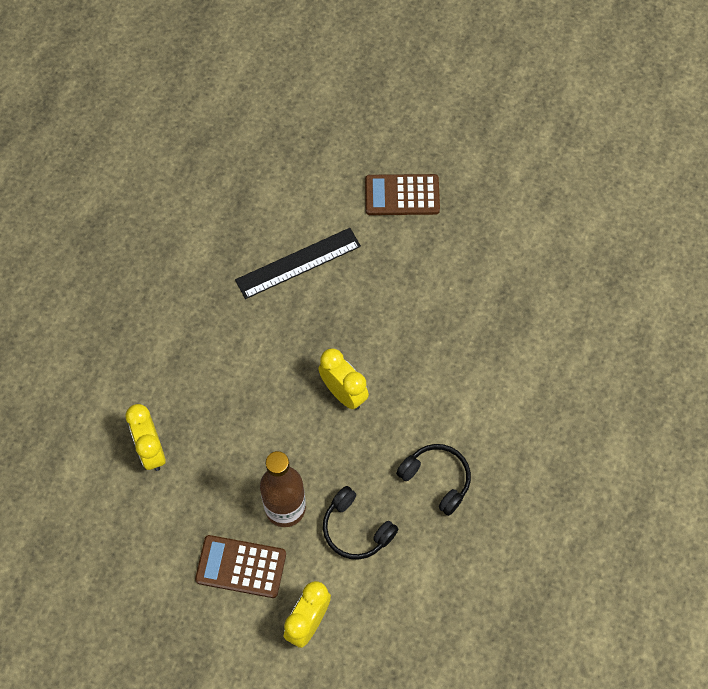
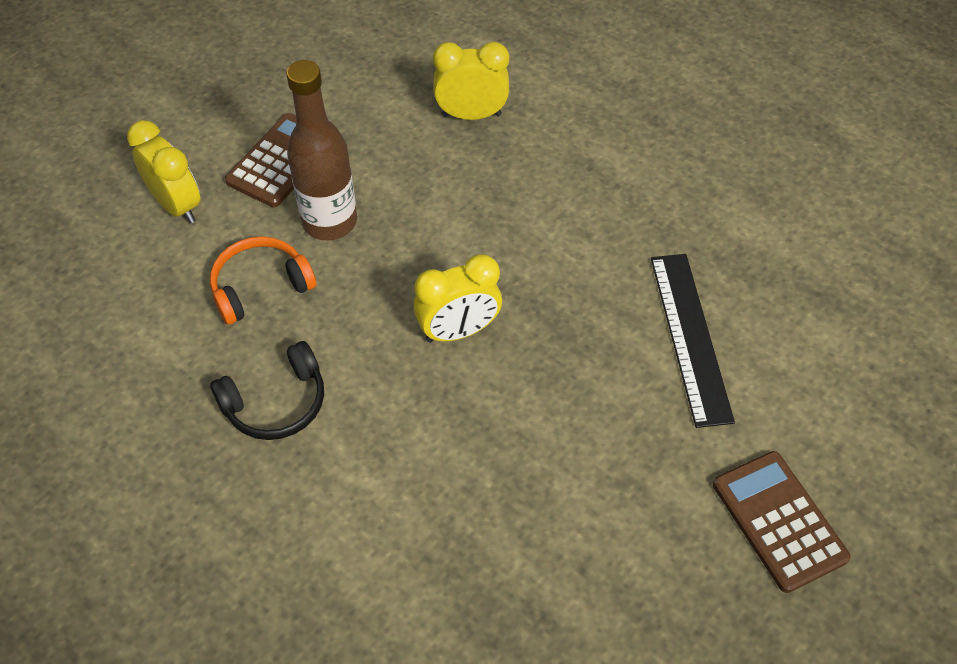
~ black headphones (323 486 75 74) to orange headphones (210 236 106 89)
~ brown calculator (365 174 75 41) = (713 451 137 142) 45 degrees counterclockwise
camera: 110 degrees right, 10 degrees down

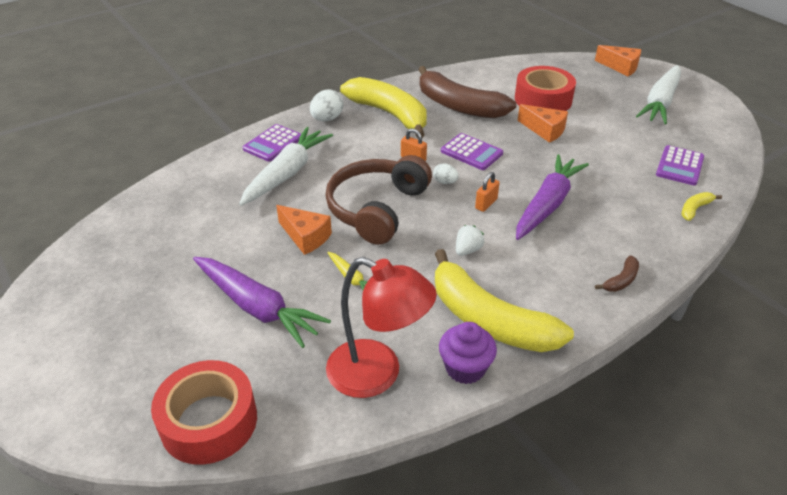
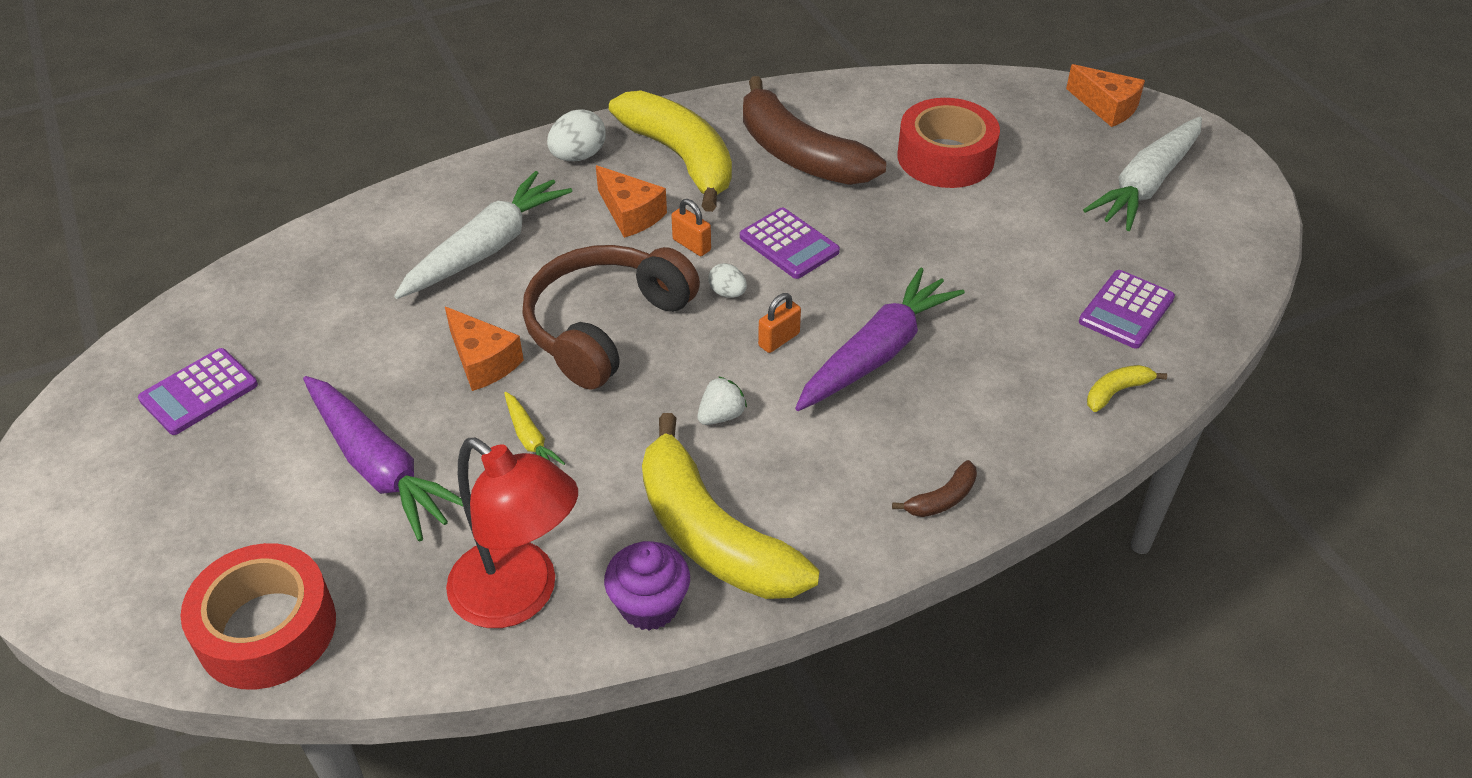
~ purple calculator (243 124 58 38) to (138 348 120 87)
~ orange cheese (517 104 51 39) to (596 165 71 73)
camera: 10 degrees right, 5 degrees up

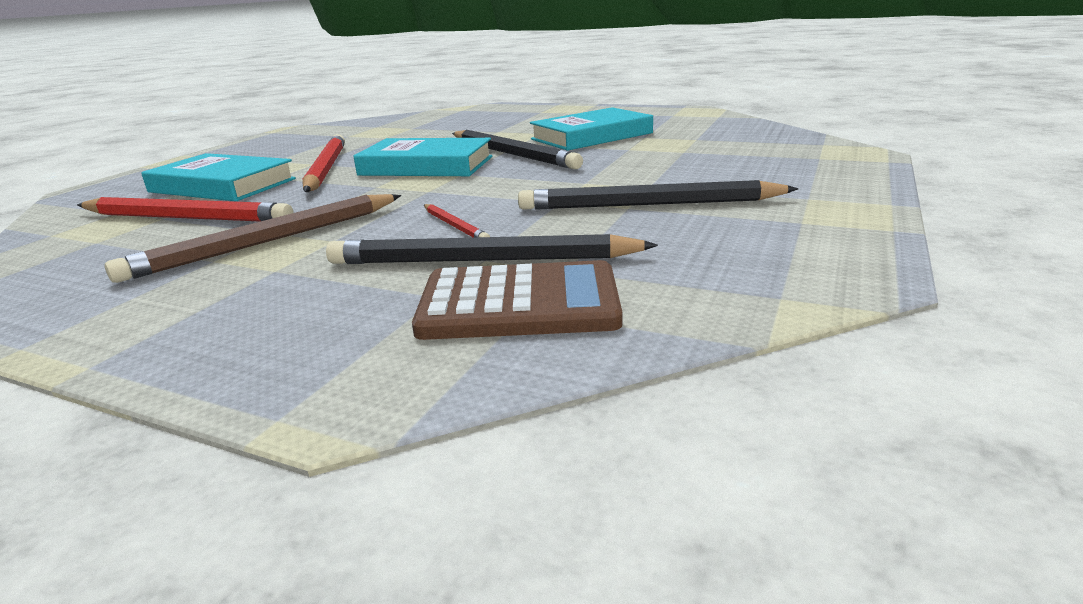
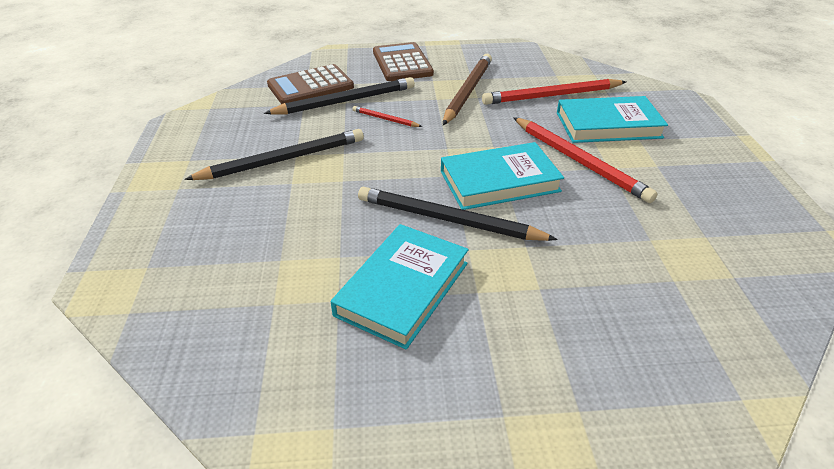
+ brown calculator (373 42 61 39)
camera: 150 degrees right, 15 degrees up

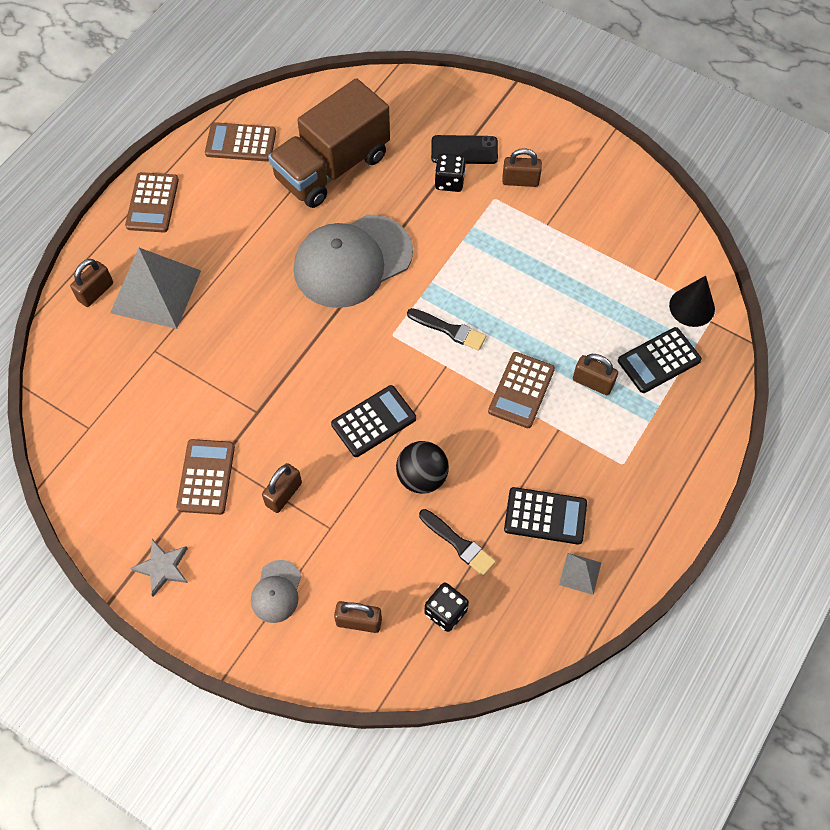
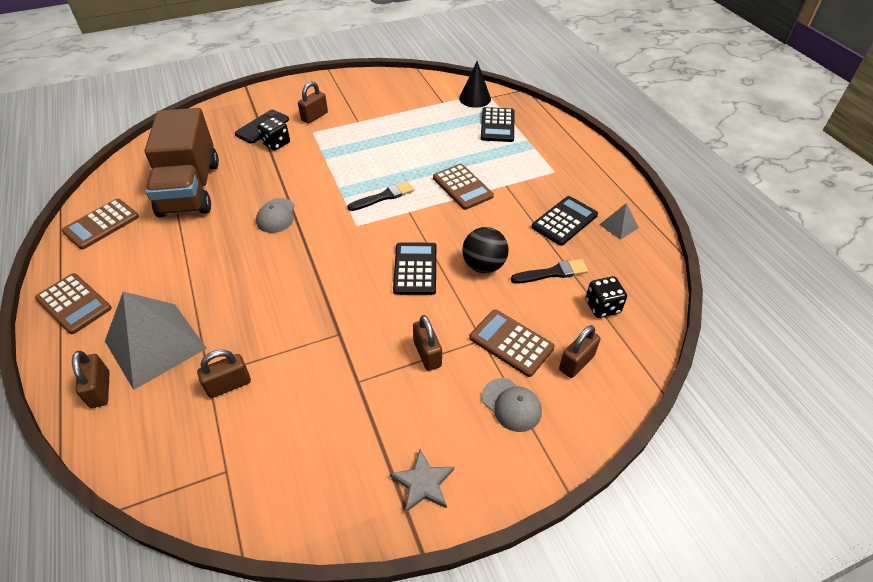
~ brown calculator (176 439 59 76) to (469 310 86 67)
~ grey cap (294 214 119 94) = (256 198 39 35) x0.45
~ brown padlock (573 354 45 41) to (197 350 54 48)
camera: 55 degrees left, 15 degrees down

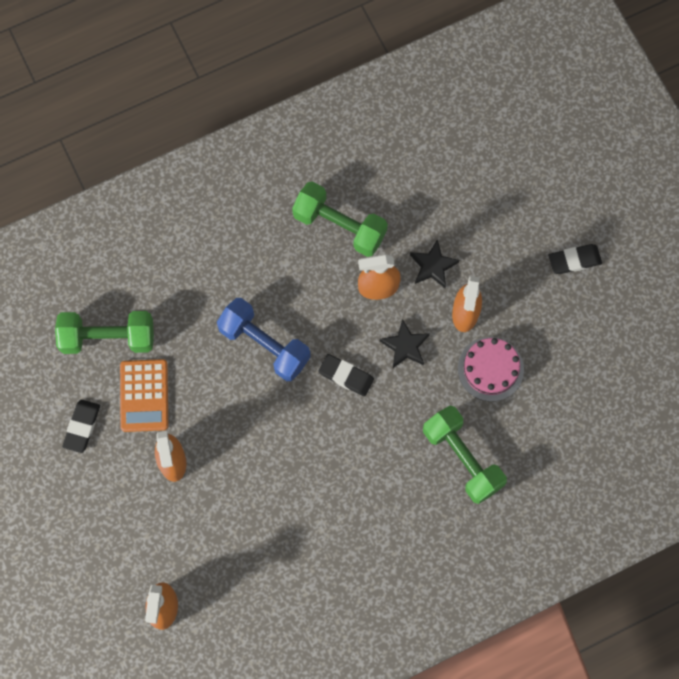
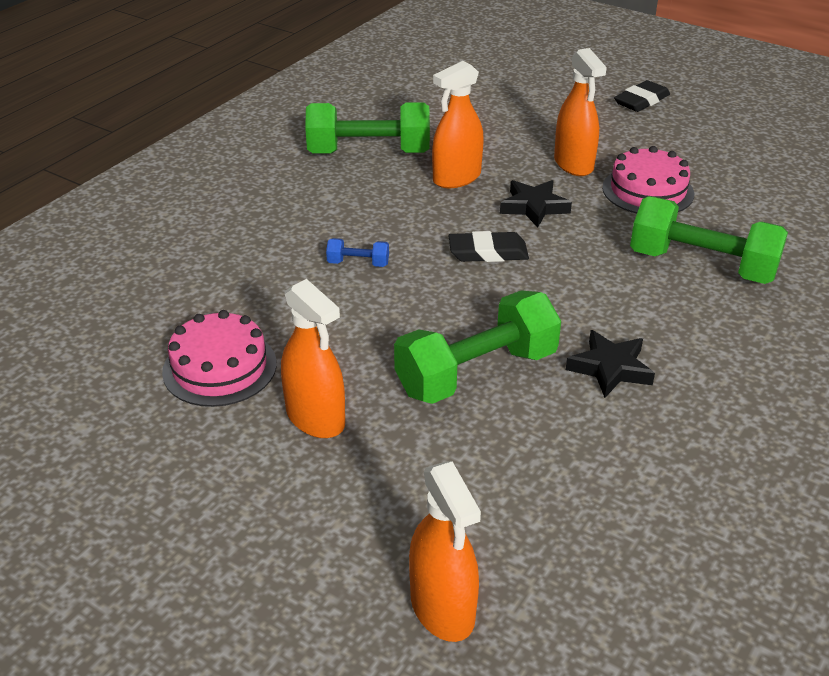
~ green dumbbell (55 311 99 43) to (394 290 167 114)
- black eraser (62 400 38 53)
~ orange calculator (120 359 48 73) to pink cake (162 310 115 97)
~ blue dumbbell (217 298 94 83) = (326 238 63 29) x0.43
~ black star (410 239 49 49) to (566 330 89 68)
camera: 30 degrees left, 35 degrees down

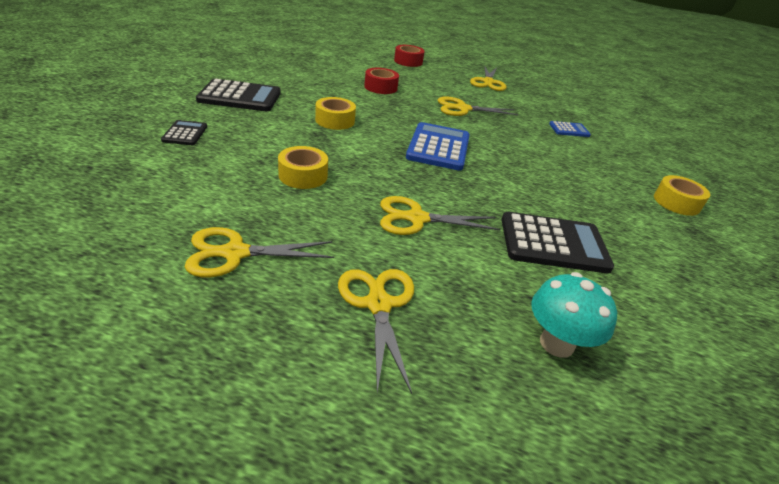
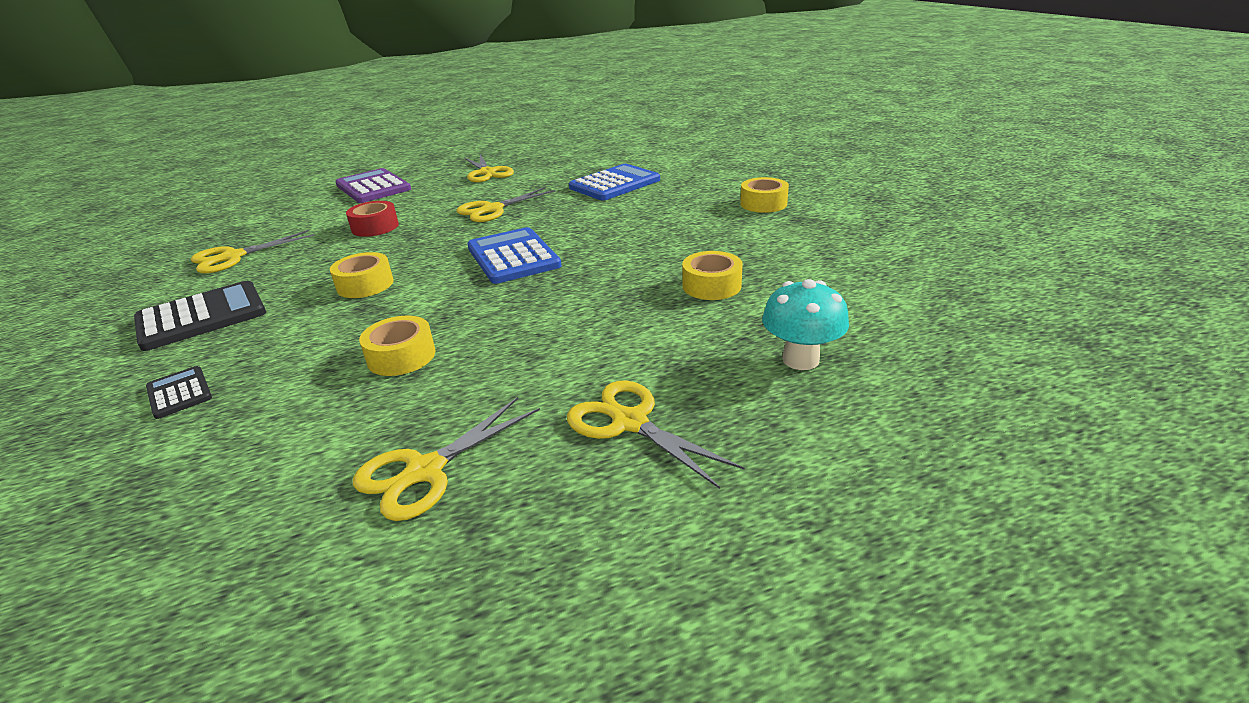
~ yellow scissors (380 196 121 39) to (191 230 124 43)
~ red tape (394 45 31 22) to purple calculator (335 168 76 35)
~ black calculator (502 212 112 61) to yellow tape (682 251 61 49)
~ blue calculator (549 121 42 16) = (569 164 91 36) x1.90
camera: 30 degrees left, 5 degrees down

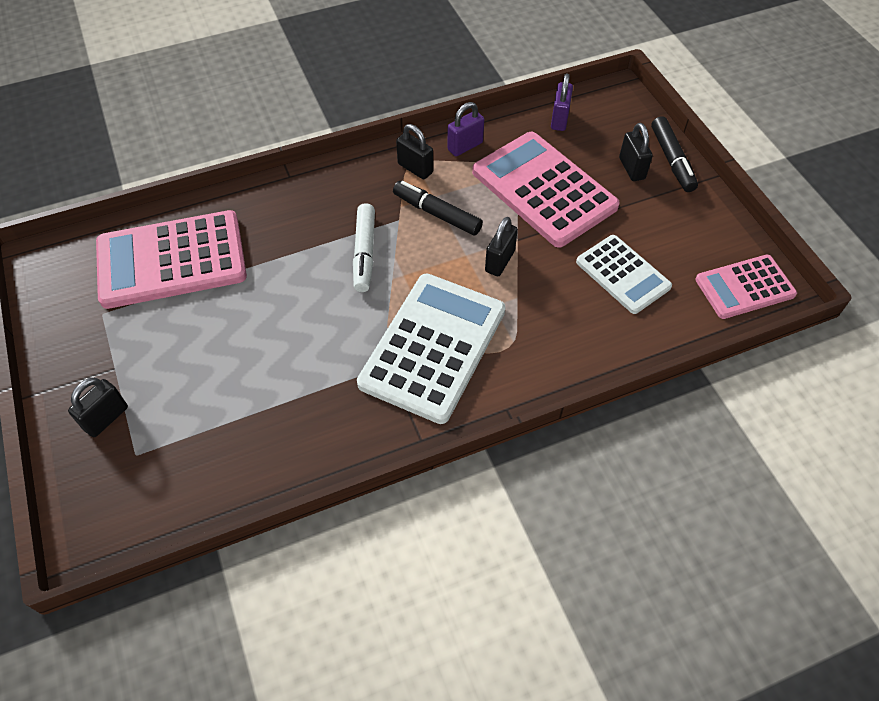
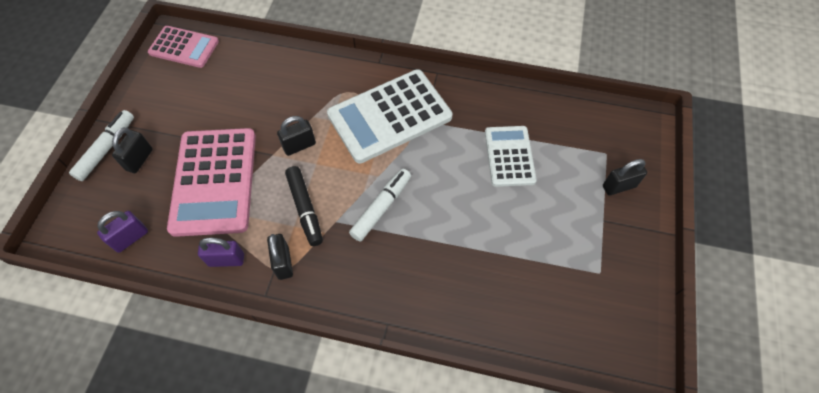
- pink calculator (96 210 151 99)
~ white calculator (576 235 96 79) to (485 126 52 61)
~ black marker (651 116 47 76) to white marker (69 110 65 71)
camera: 145 degrees left, 5 degrees up

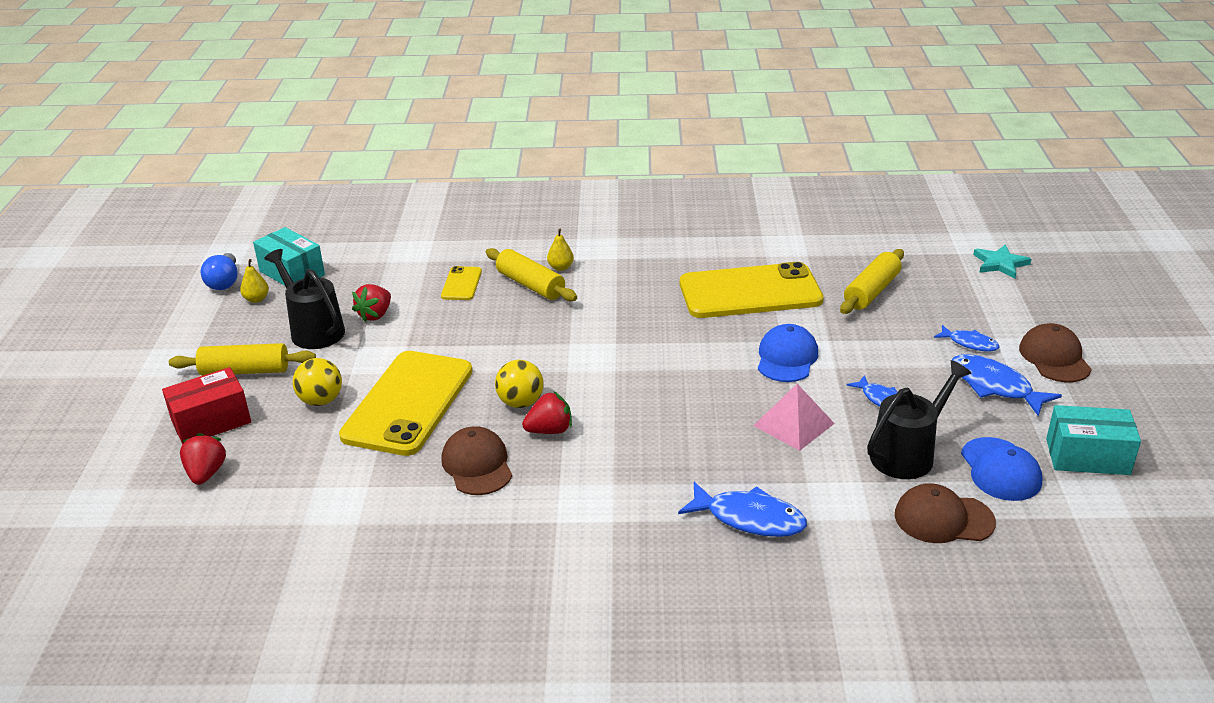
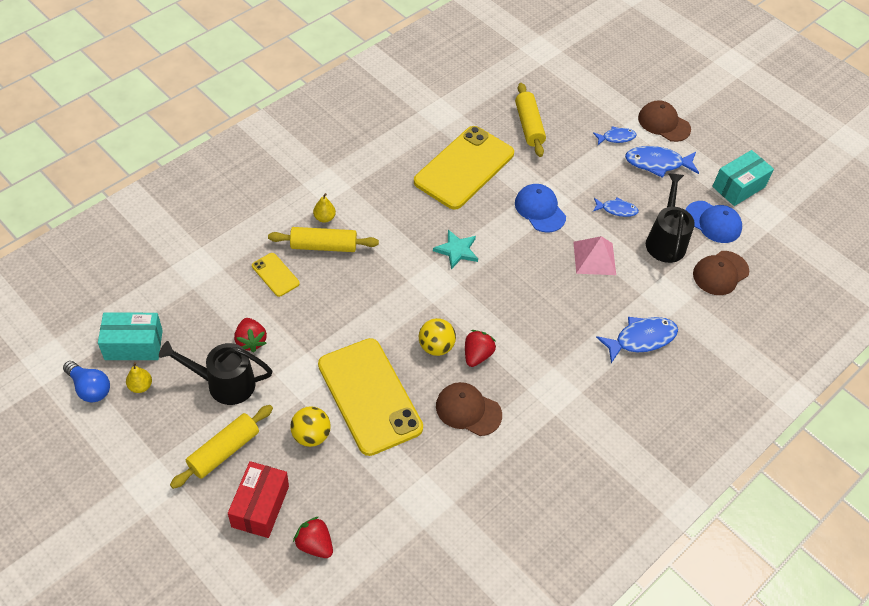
~ turquoise star (973 245 58 34) to (433 229 45 40)
camera: 50 degrees left, 20 degrees up

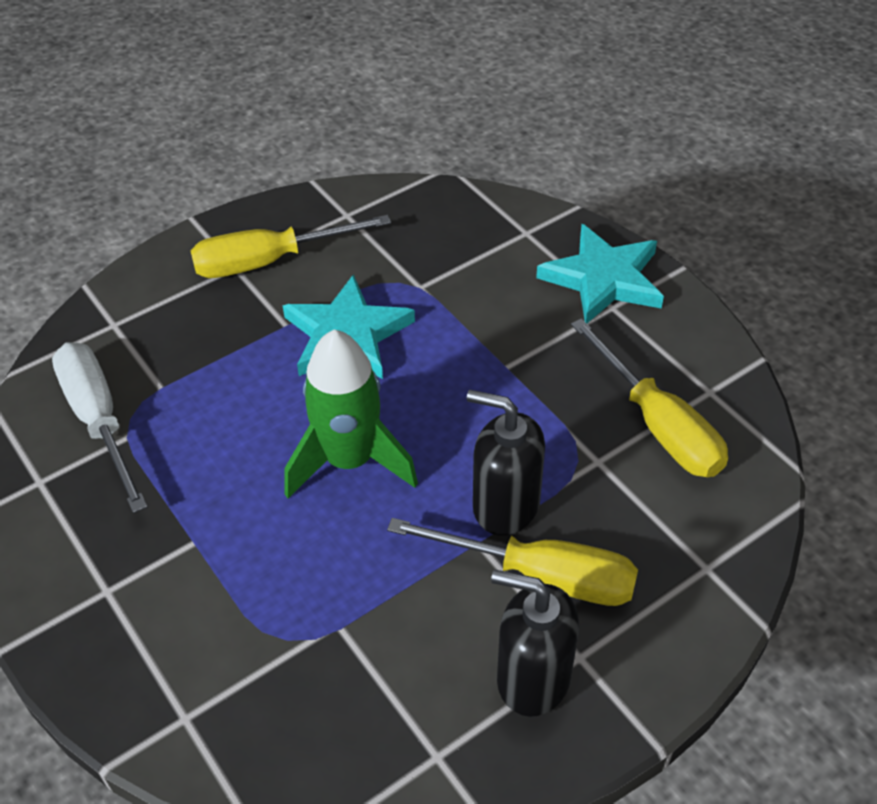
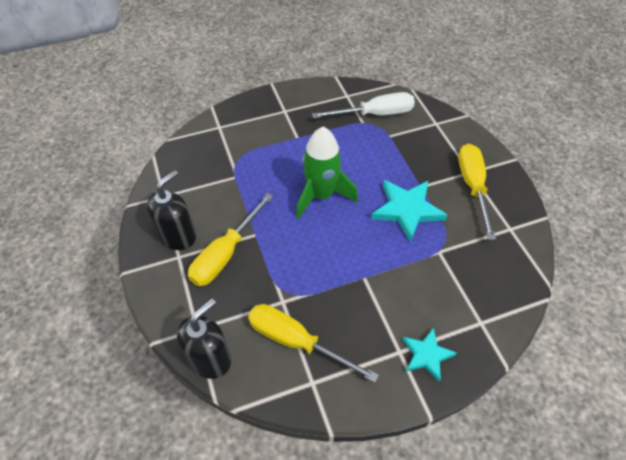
~ black soap dispenser (467 390 78 146) to (177 298 54 81)
~ turquoise star (536 224 128 99) = (402 327 55 55) x0.62
~ yellow screwdriver (571 318 157 159) = (248 304 131 79) 45 degrees clockwise
camera: 105 degrees right, 5 degrees up

